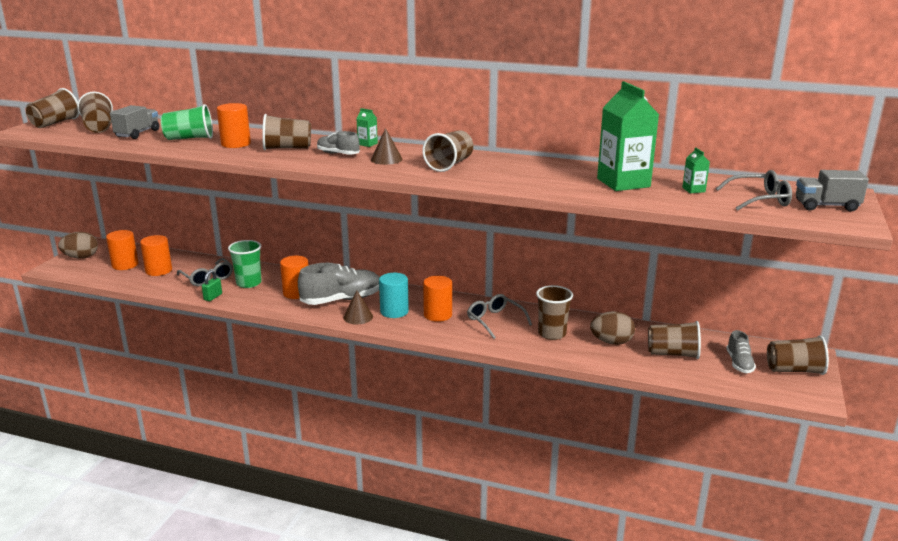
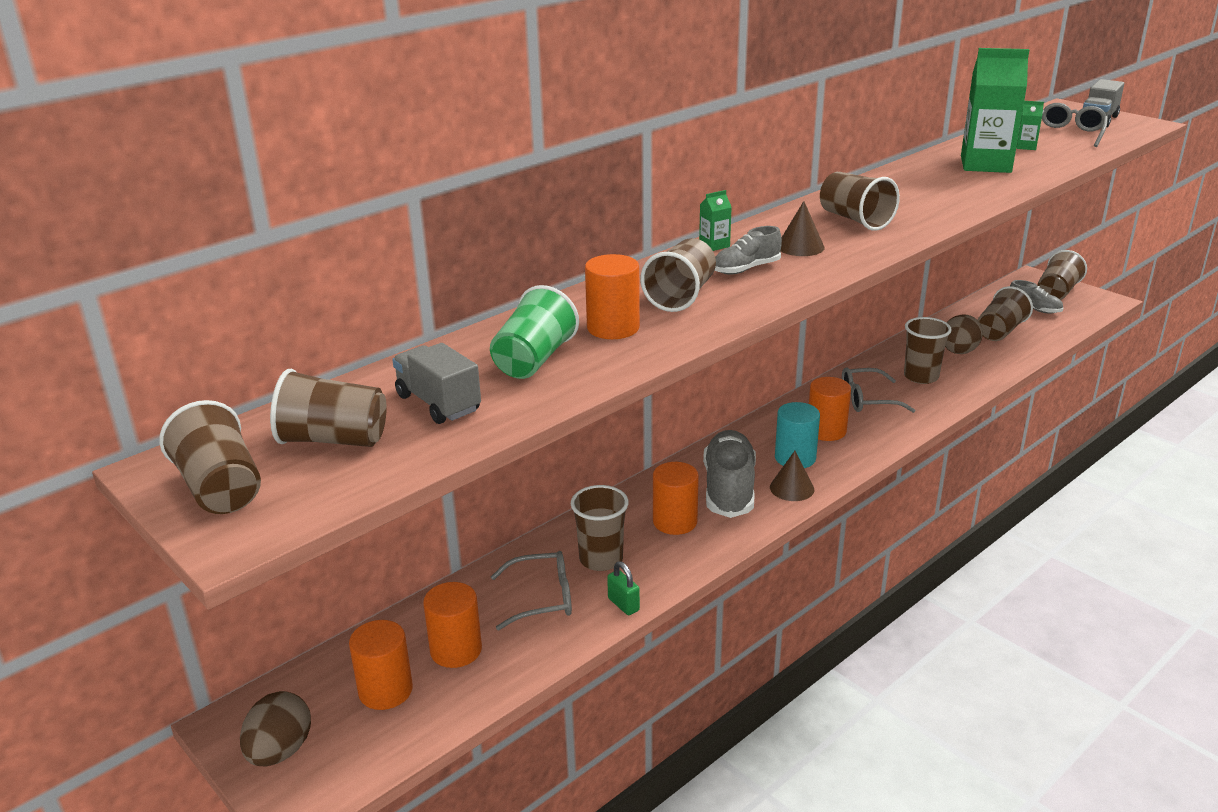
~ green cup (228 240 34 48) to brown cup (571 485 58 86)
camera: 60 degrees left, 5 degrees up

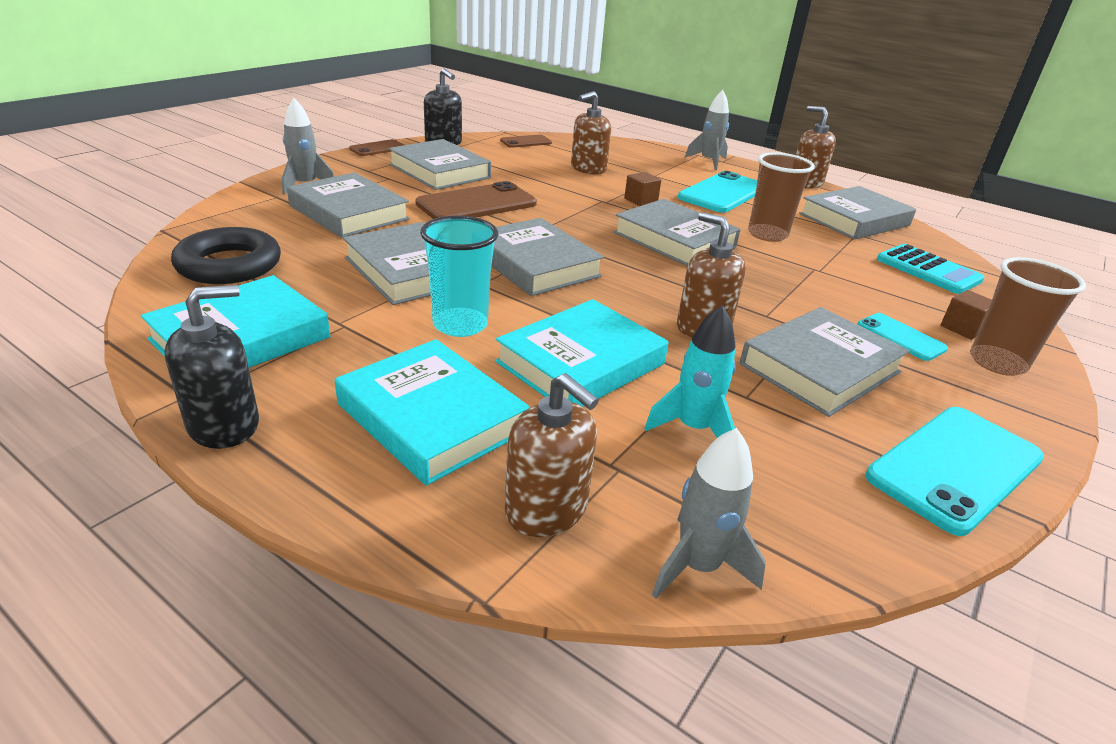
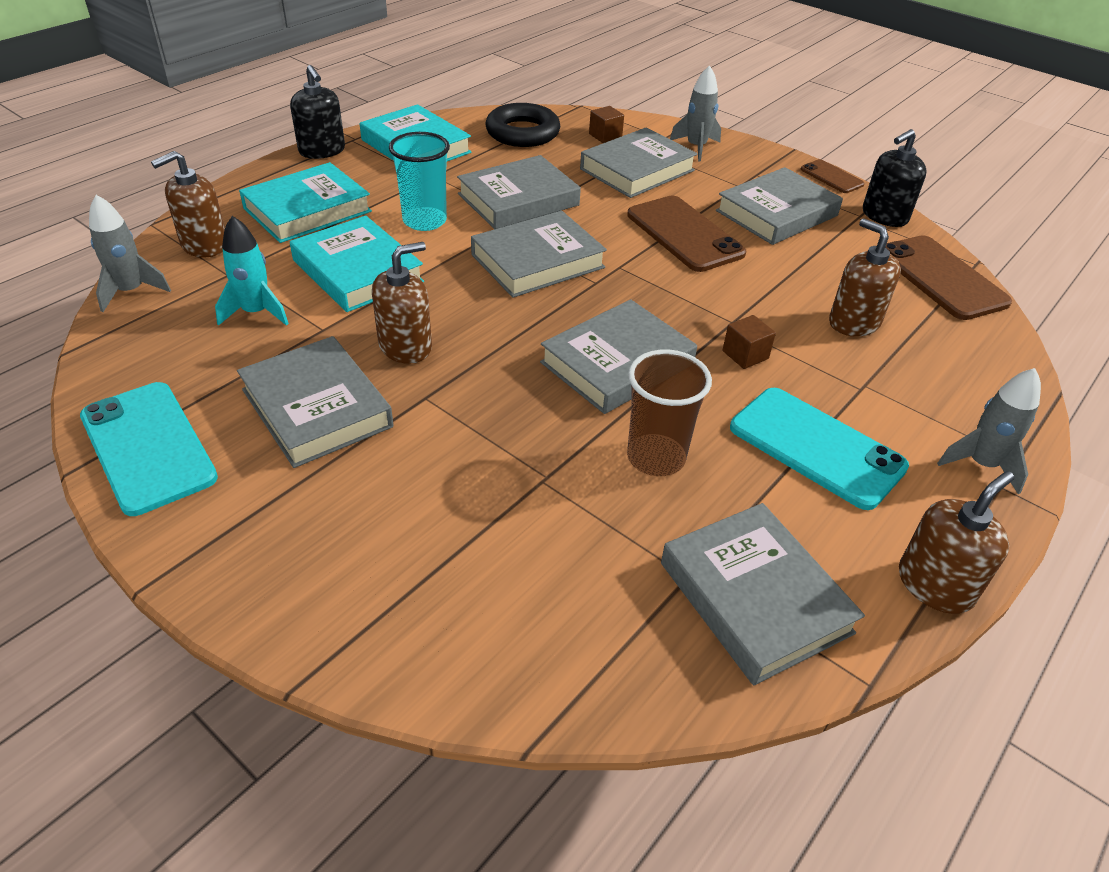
~ brown phone (500 135 52 13) = (885 235 127 85) x1.85
- turquoise phone (857 313 91 48)
- turquoise calculator (877 244 108 50)
~ brown cube (941 290 51 50) to (589 106 35 37)
- brown cup (970 257 116 119)
camera: 95 degrees right, 10 degrees up

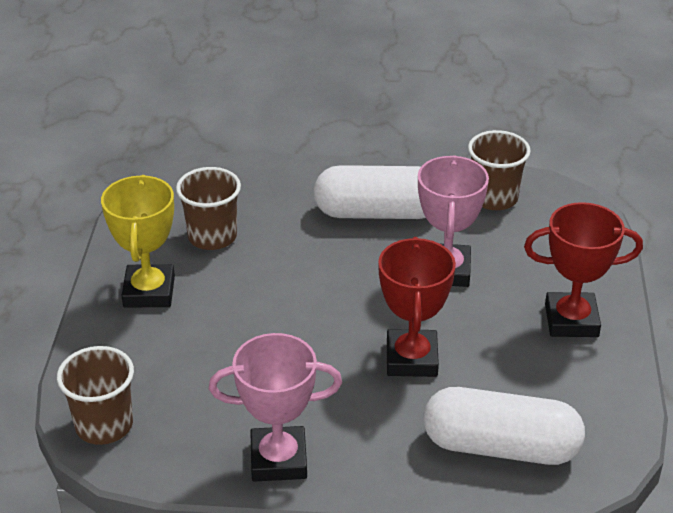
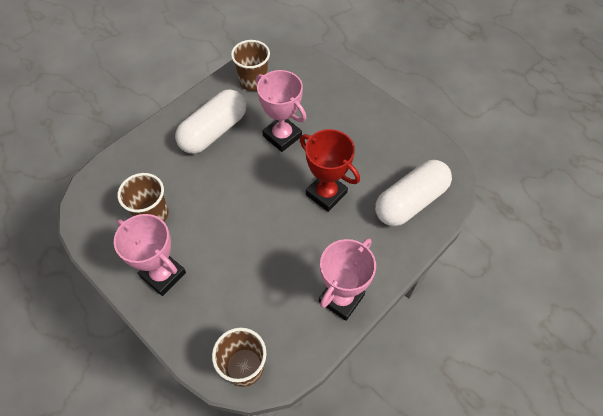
~ yellow trophy (101 175 74 133) to pink trophy (114 214 72 82)
- red trophy (524 202 119 135)
camera: 50 degrees left, 20 degrees up

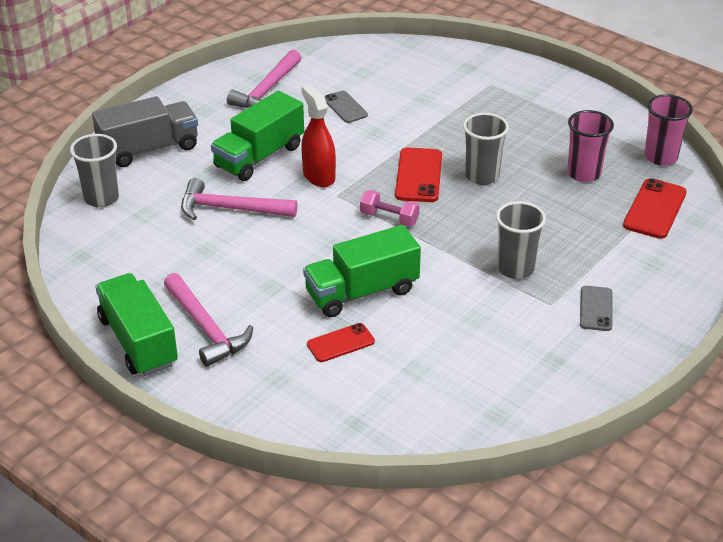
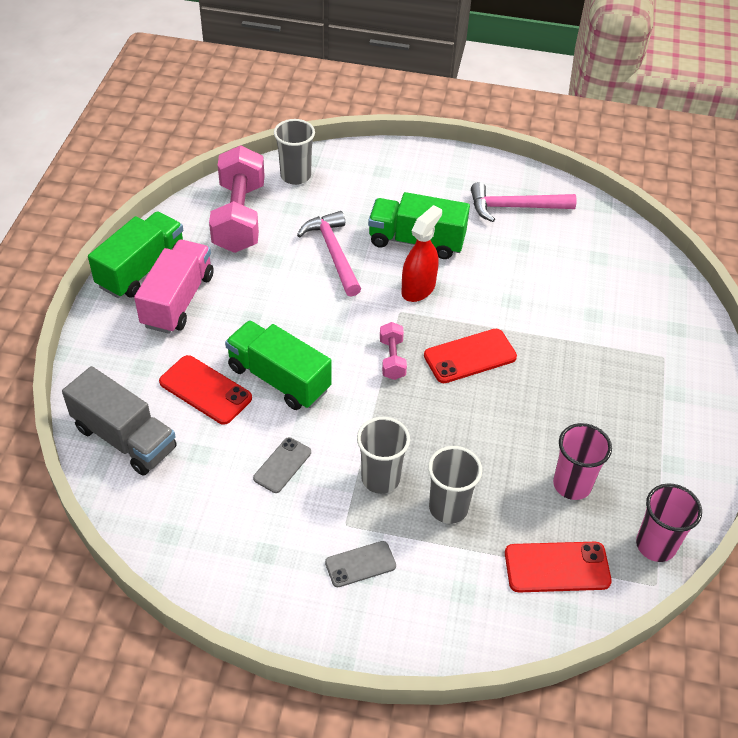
~ grey truck (92 96 106 71) to (62 366 115 110)
~ pink hammer (164 273 89 94) to pink truck (134 239 80 95)
~ red phone (307 323 68 39) = (159 355 93 70) x1.53
~ grey phone (324 90 44 33) to (253 437 58 56)
~ grey cup (463 113 46 72) to (428 446 54 78)
+ pink dumbbell (209 145 56 108)
camera: 60 degrees right, 10 degrees up

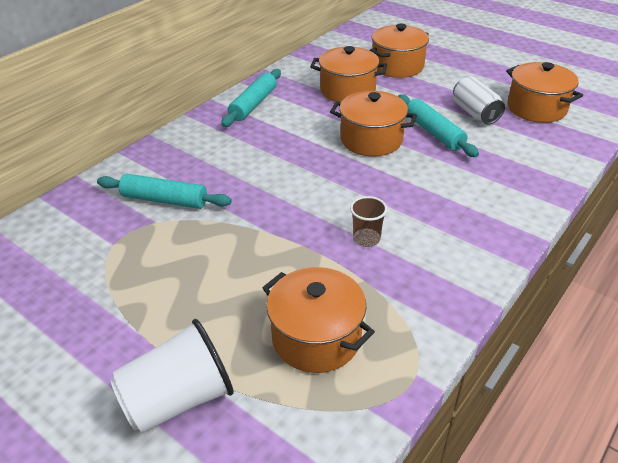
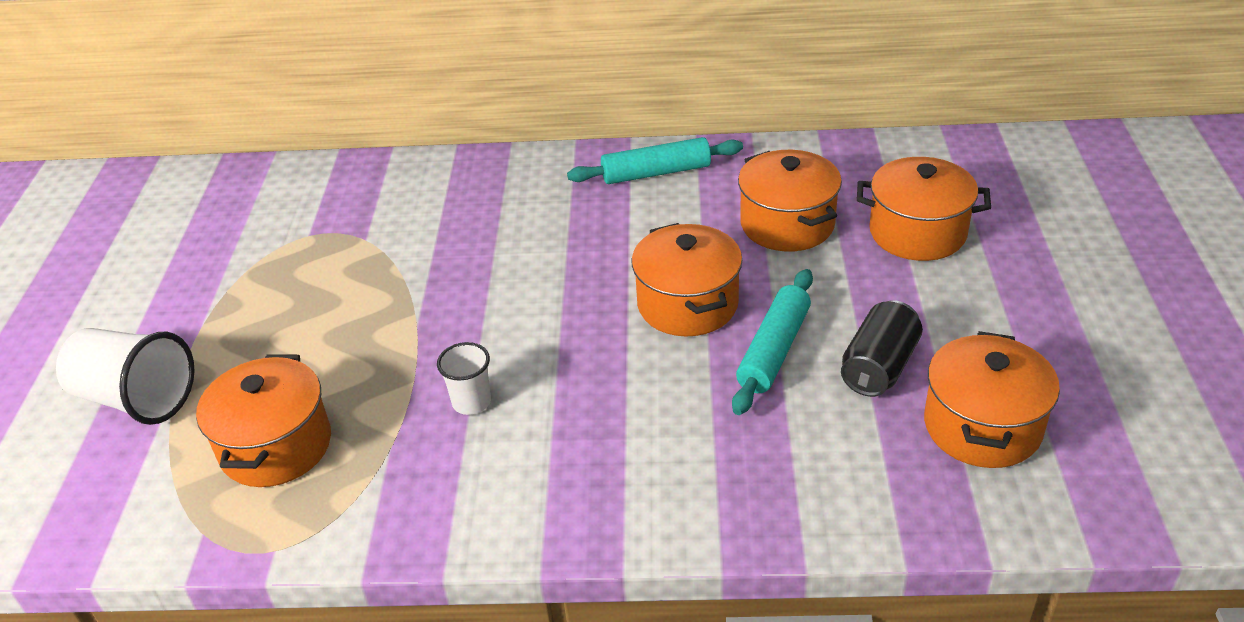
- turquoise rolling pin (97 174 135 35)
~ brown cup (350 196 37 51) to white cup (437 342 54 73)
~ white can (453 77 52 47) to black can (841 300 82 97)
camera: 55 degrees right, 0 degrees up

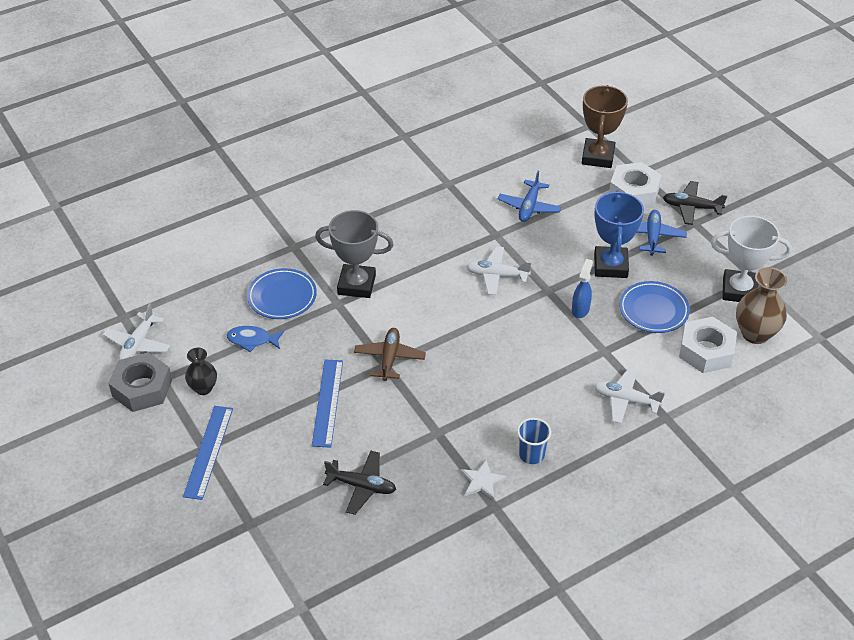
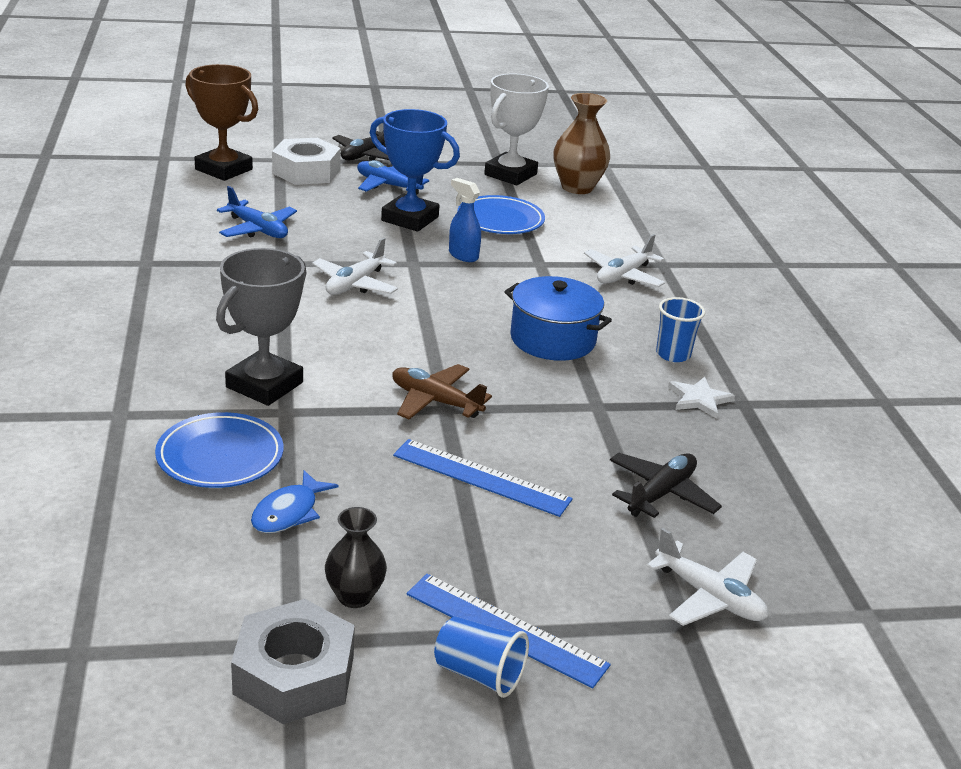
~ white plane (103 303 67 57) to (646 528 122 98)
- white nut (679 317 58 56)
+ blue cup (434 616 95 82)
+ blue pot (504 276 108 85)
camera: 70 degrees left, 15 degrees down

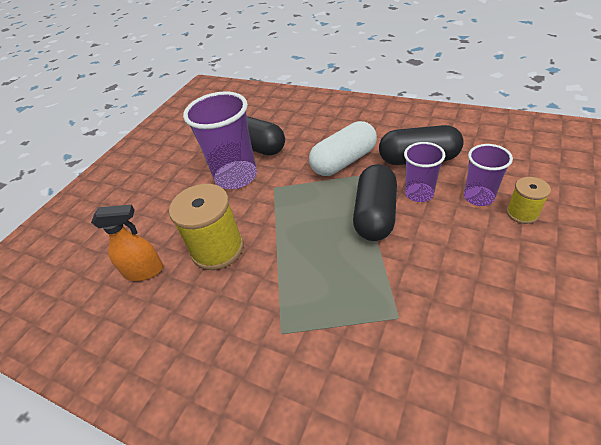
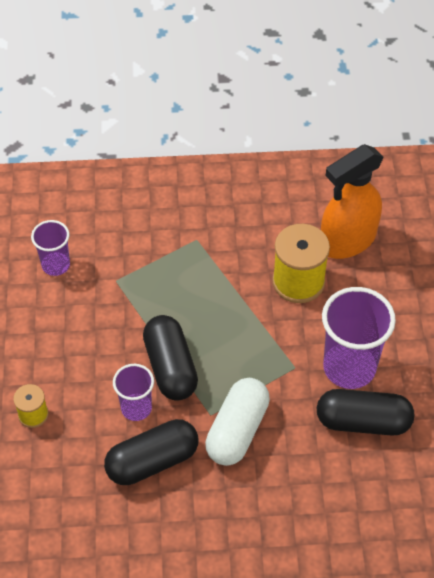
~ orange spray bottle (91 205 72 76) = (321 144 63 115) x1.67
~ purple cup (464 144 49 62) to (31 220 39 56)
camera: 145 degrees right, 10 degrees up

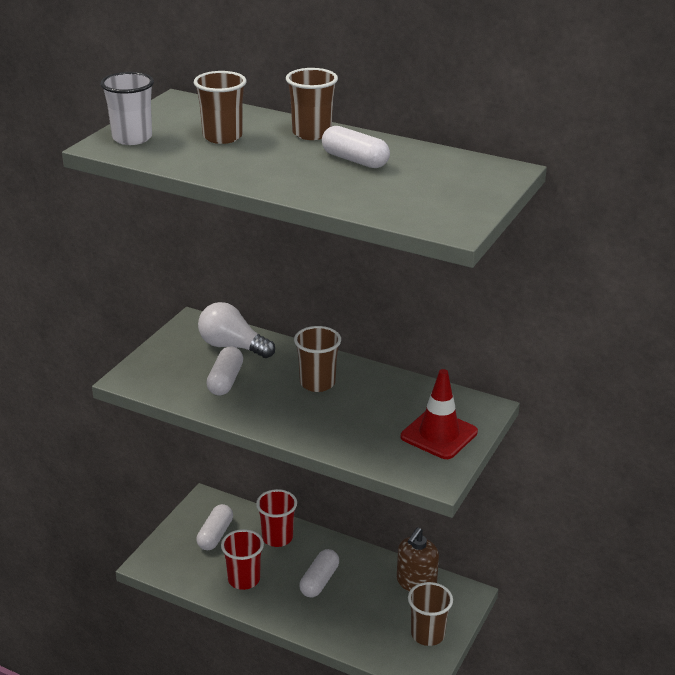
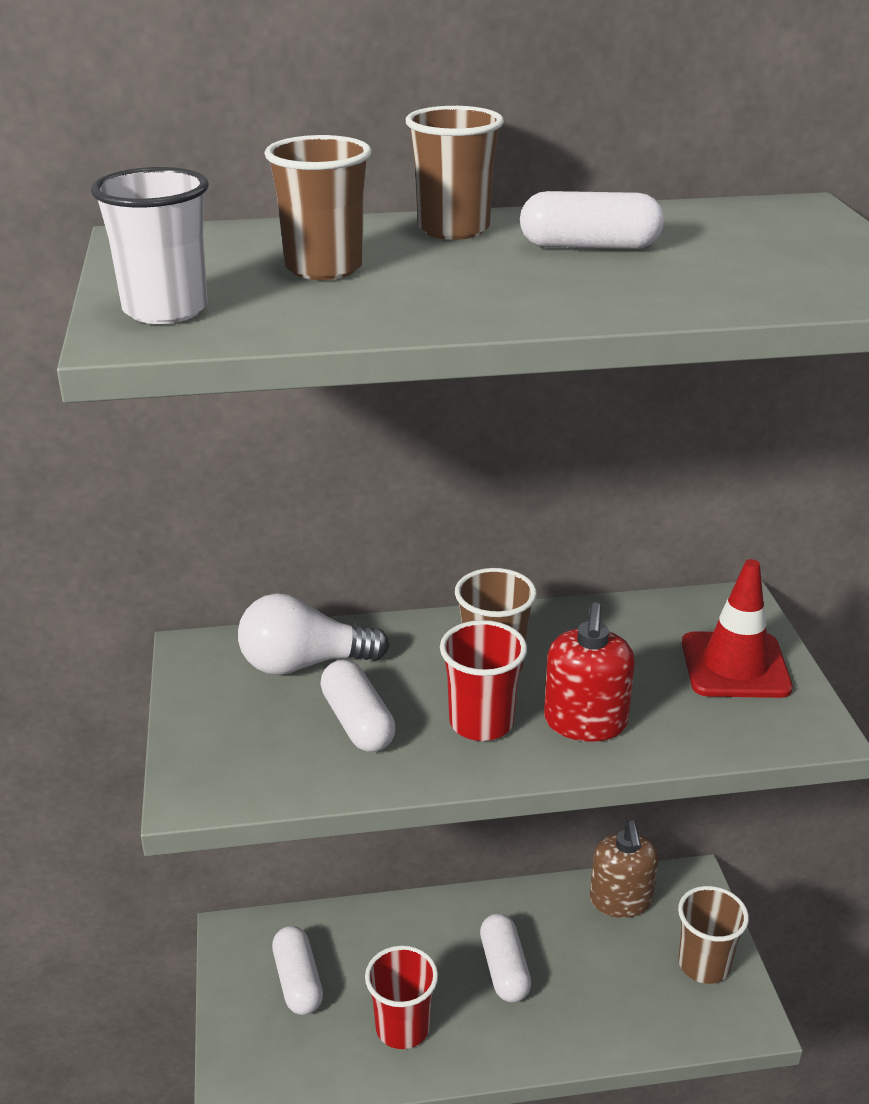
~ red cup (256 489 41 58) to (440 620 87 121)
+ red soap dispenser (544 602 91 140)
camera: 35 degrees left, 0 degrees up

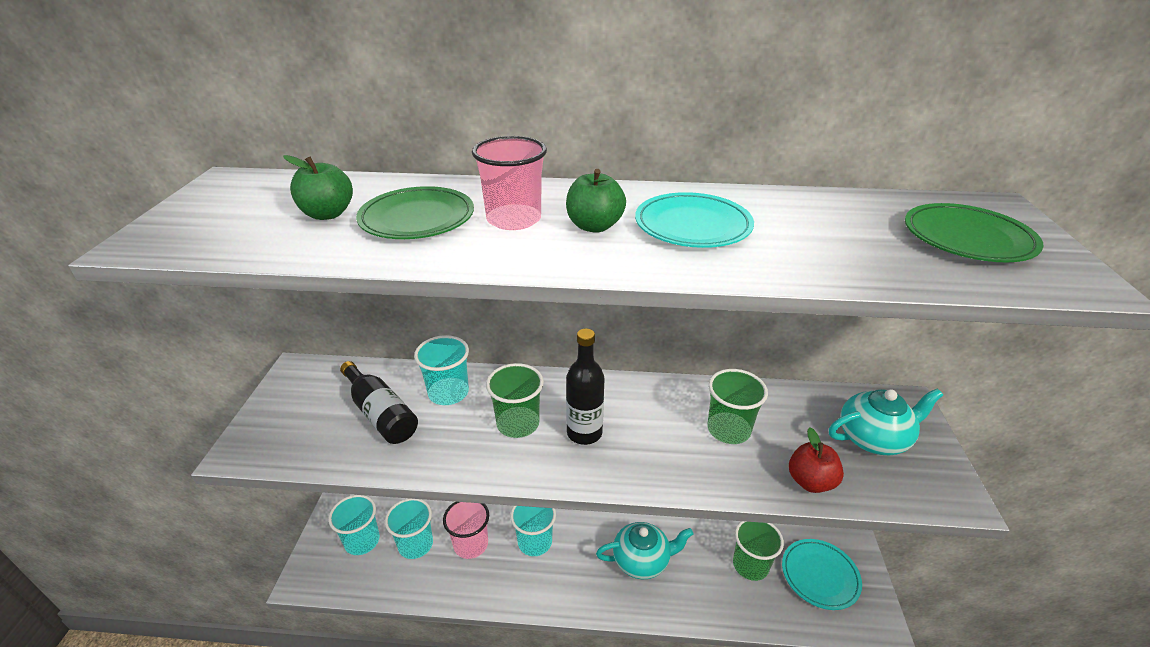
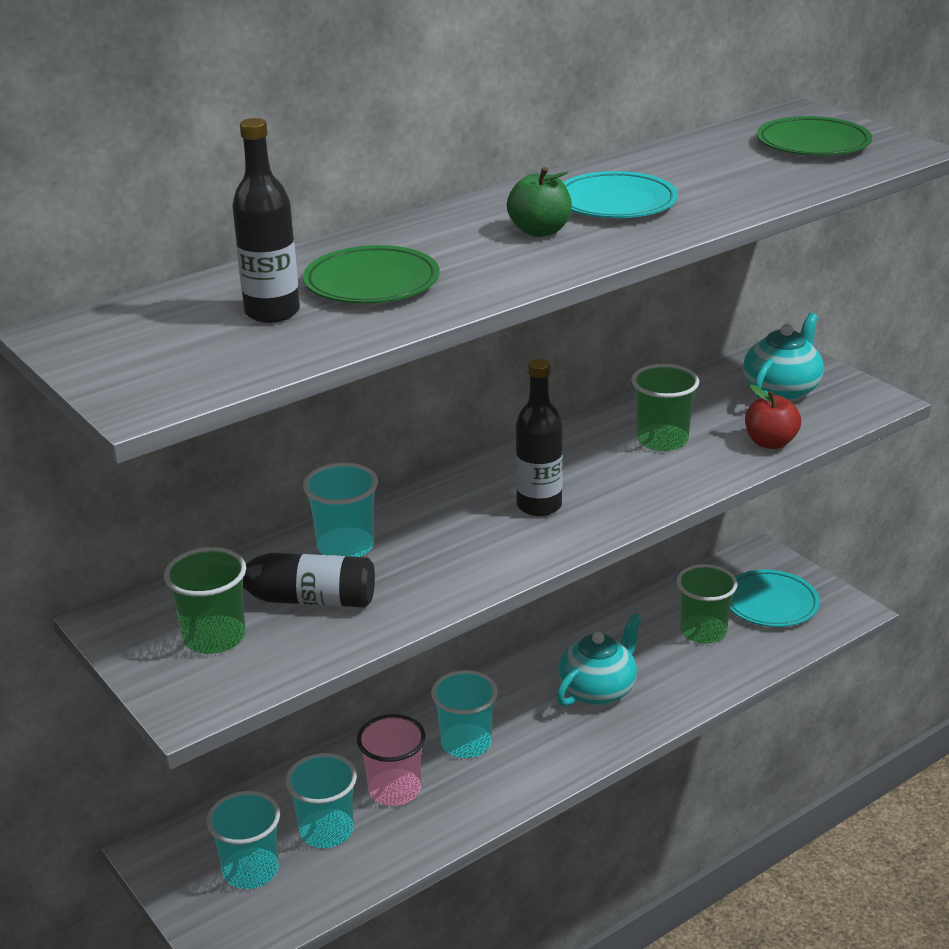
~ green apple (283 155 70 65) to black bottle (232 118 68 205)
- pink cup (472 136 75 94)
~ green cup (486 363 58 75) to (164 547 82 107)
camera: 40 degrees left, 5 degrees down

